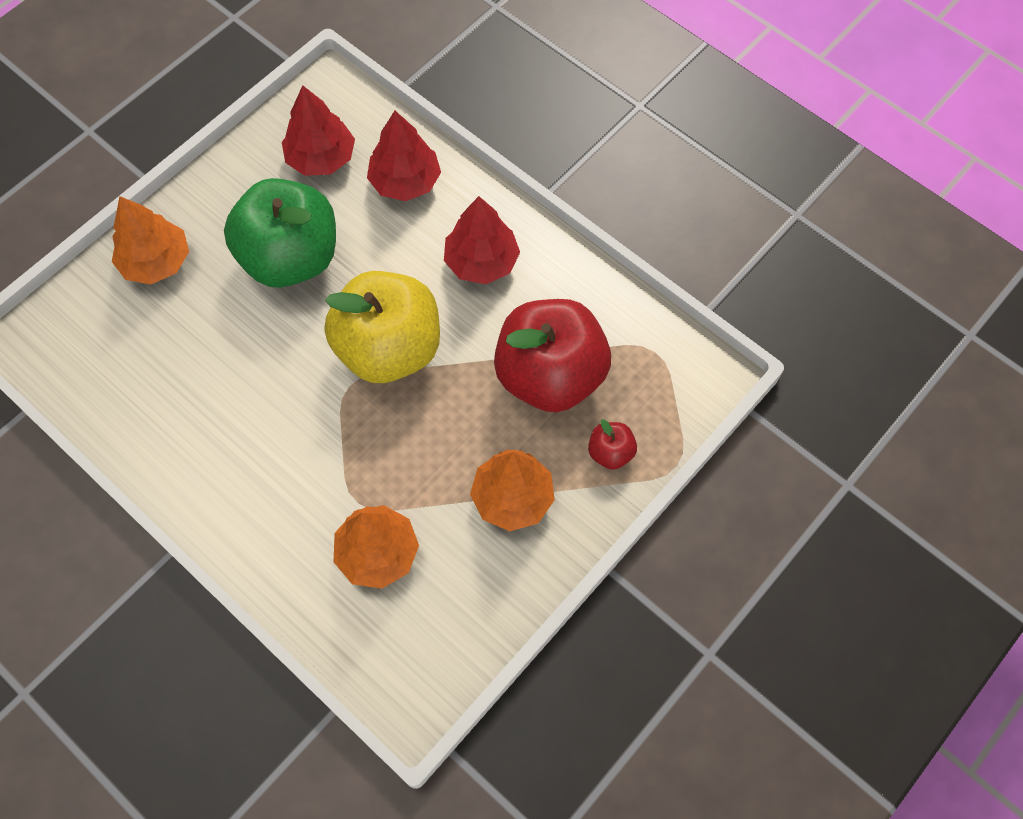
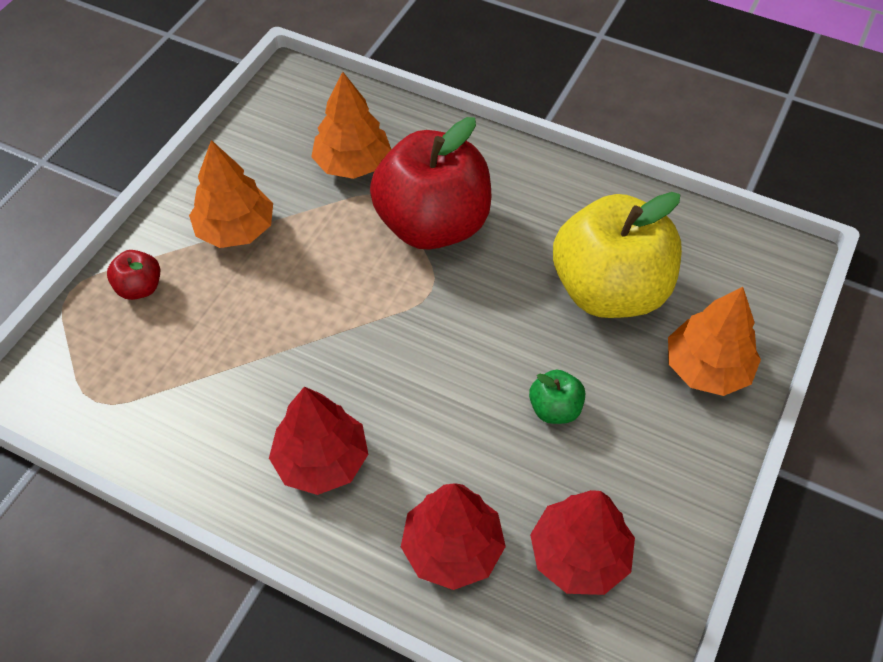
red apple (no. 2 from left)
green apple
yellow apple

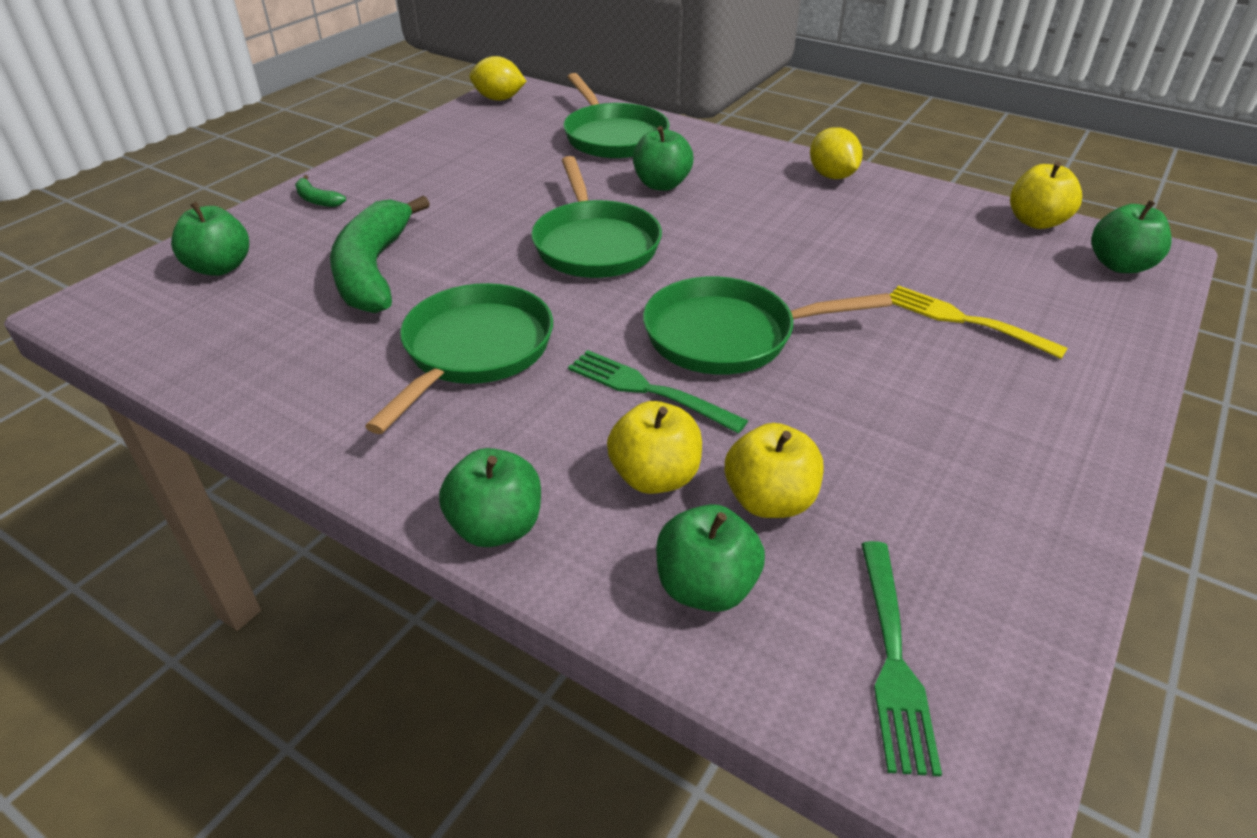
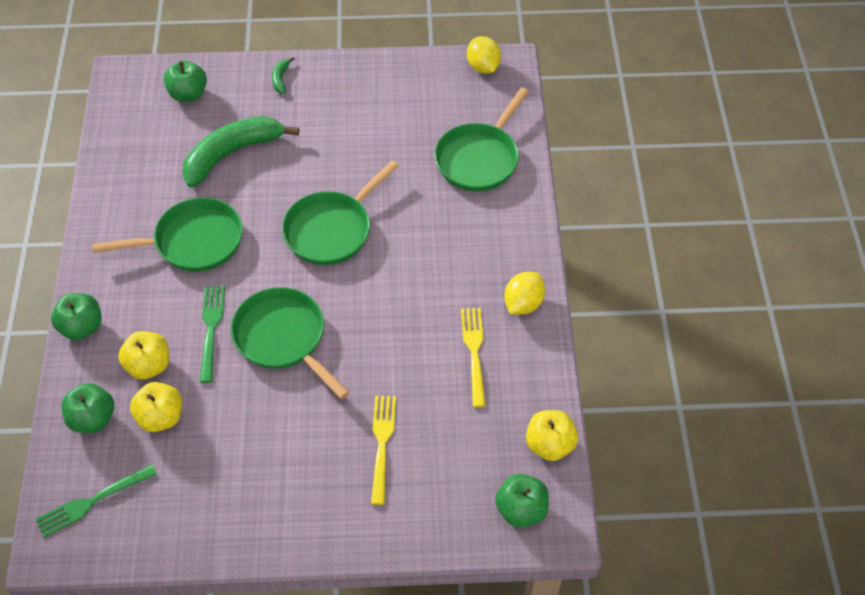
yellow fork (no. 2 from left)
green apple (no. 3 from left in the first image)

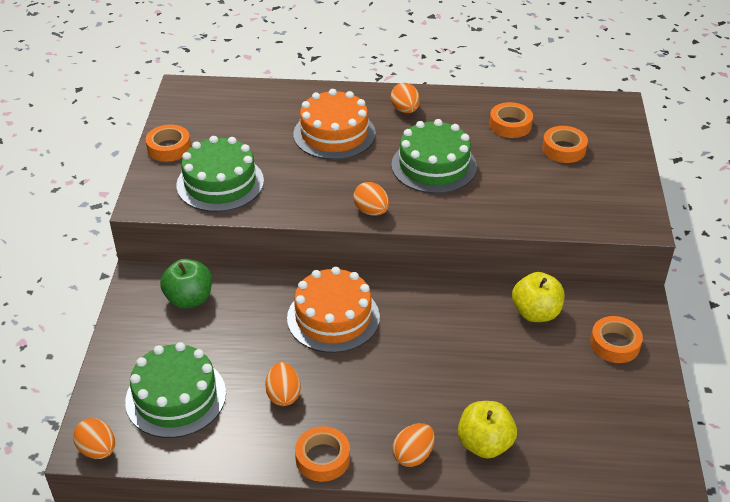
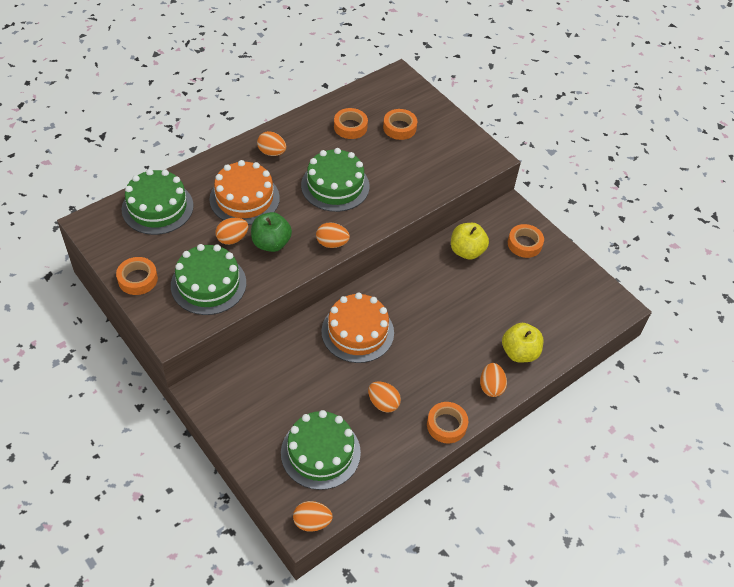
green cake (no. 1 from left)
orange egg (no. 1 from left)
green apple

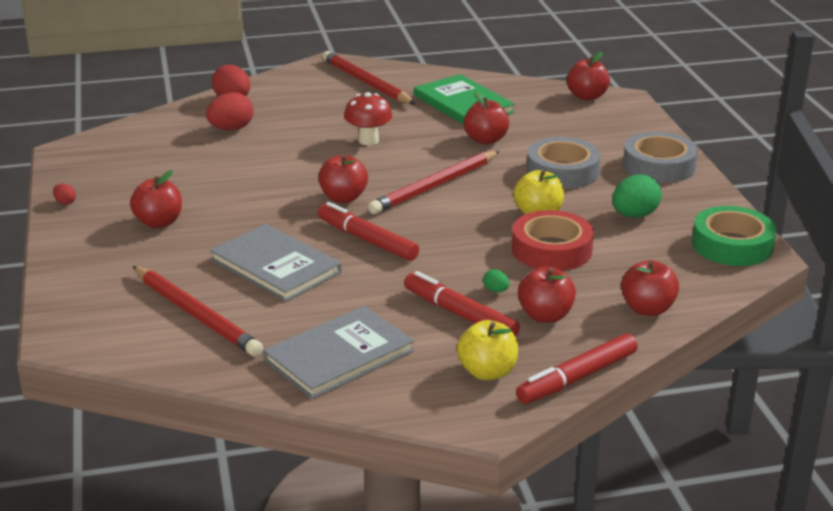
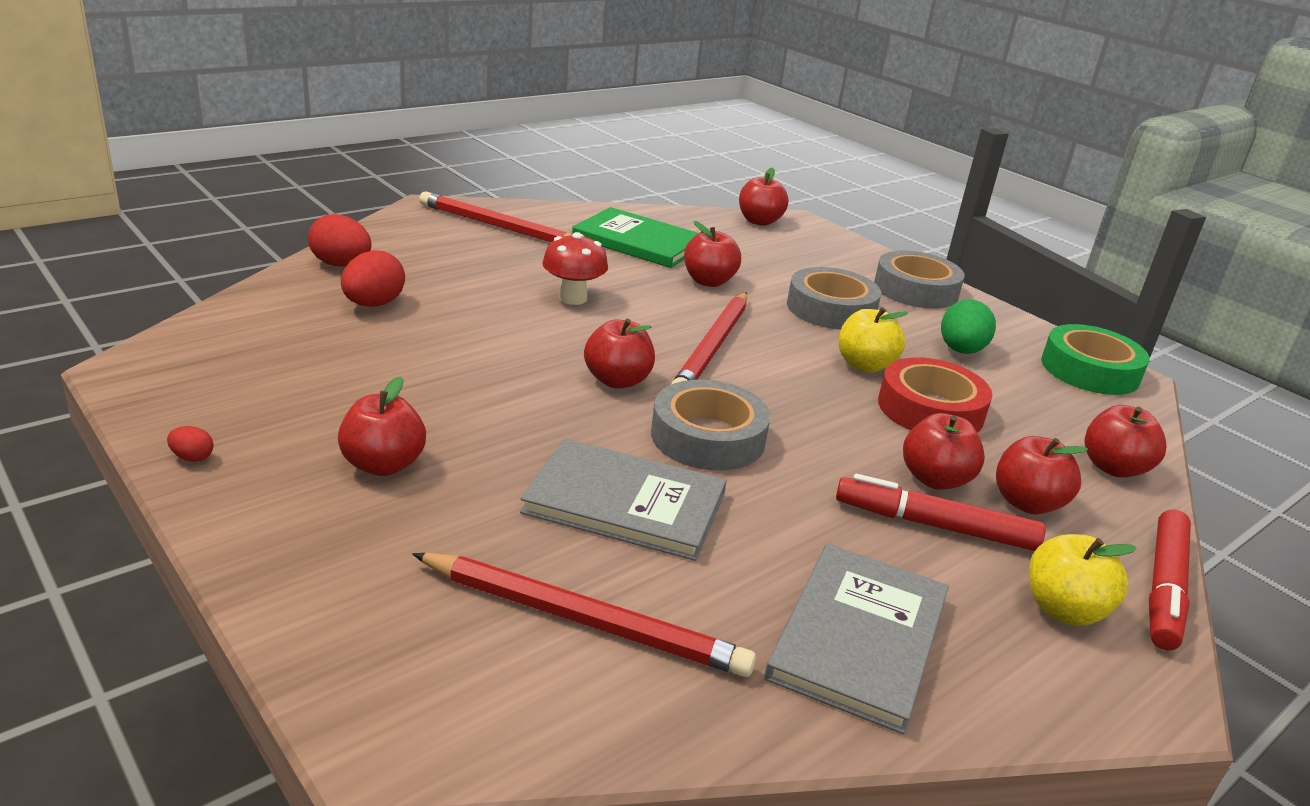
grey tape (no. 1 from left)
red apple (no. 5 from left)

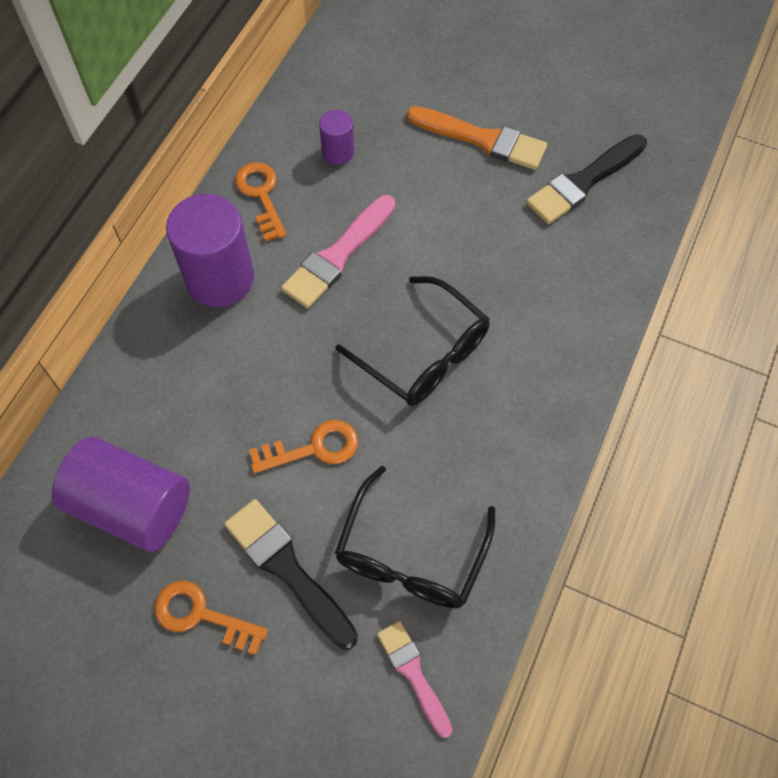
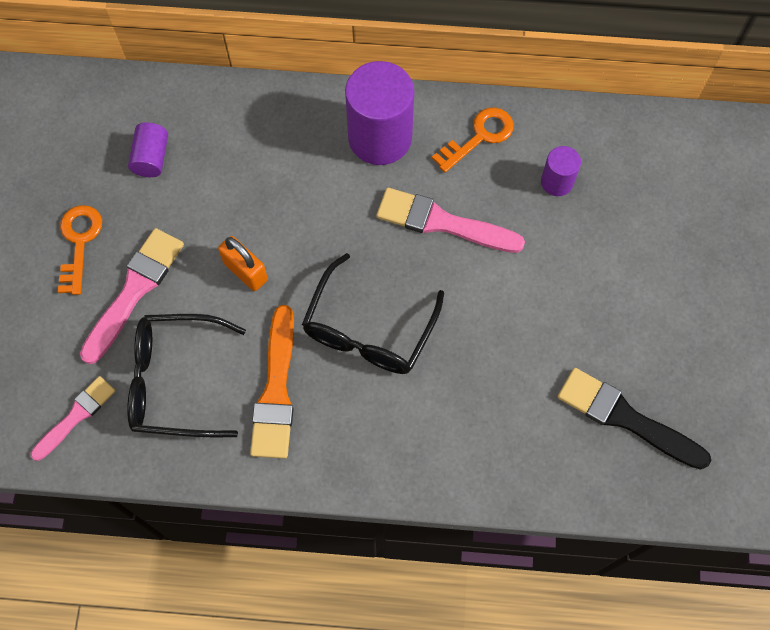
pink brush (no. 2 from left)
purple cylinder (no. 1 from left)
orange padlock
orange brush

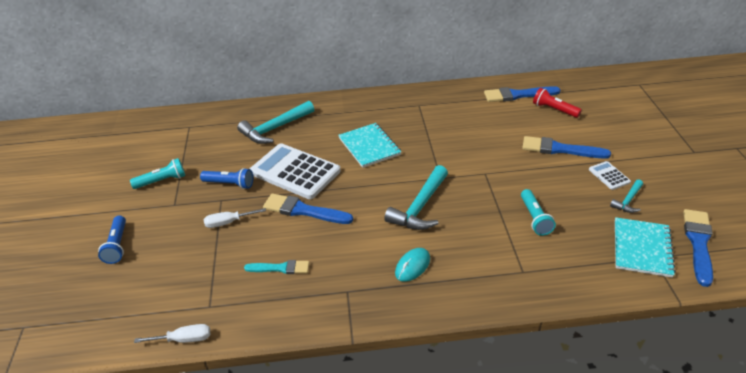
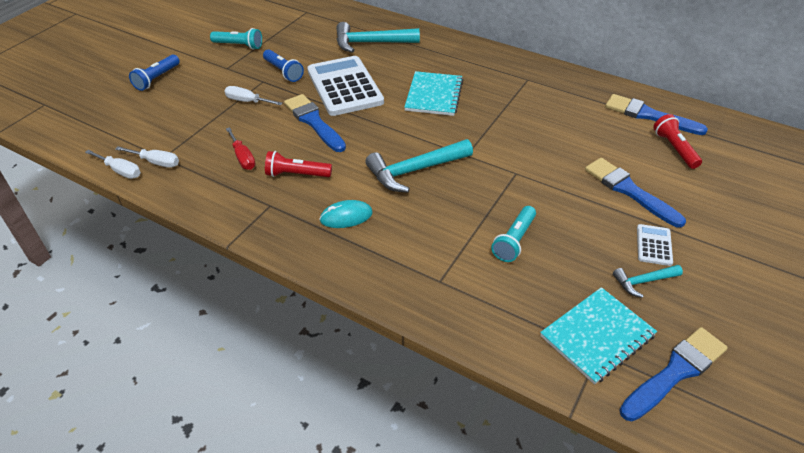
white screwdriver (no. 2 from left)
red screwdriver
red flashlight (no. 1 from left)

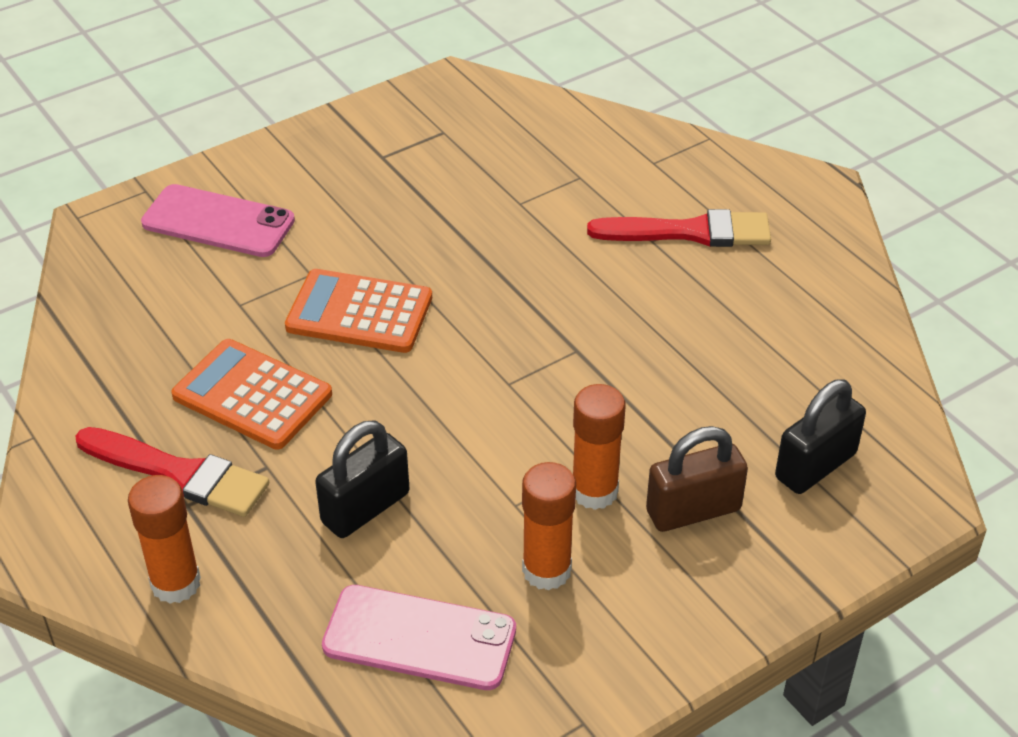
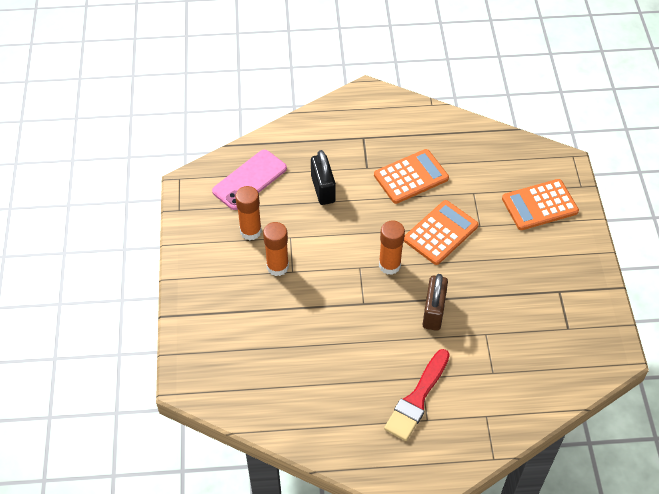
orange glue stick (no. 3 from left)
brown padlock
orange calculator (no. 3 from left)
red brush (no. 1 from left in the first image)
black padlock (no. 2 from left in the first image)

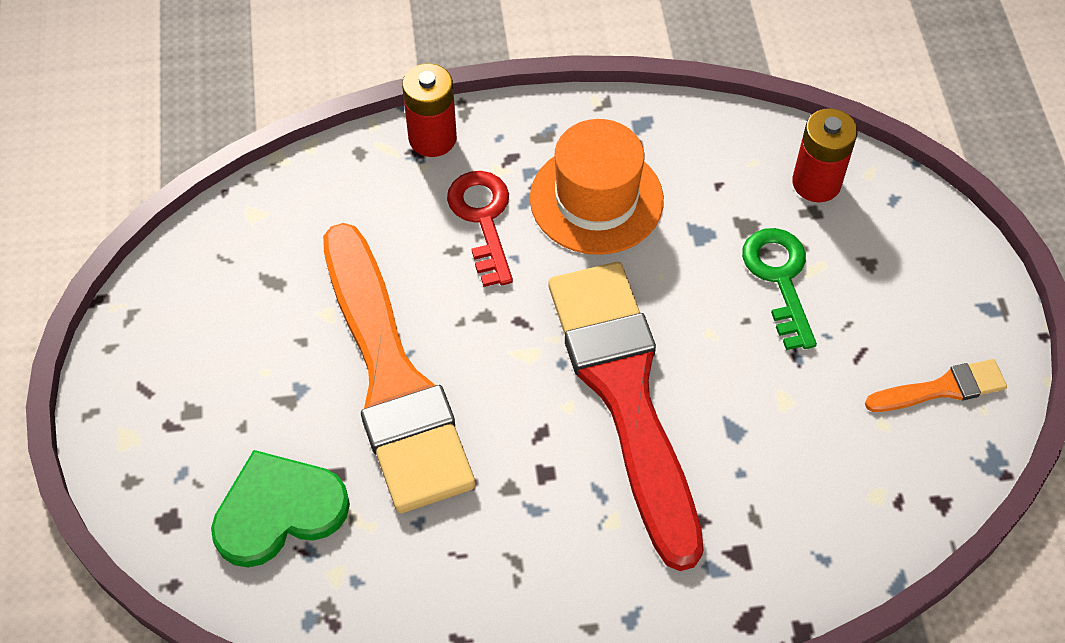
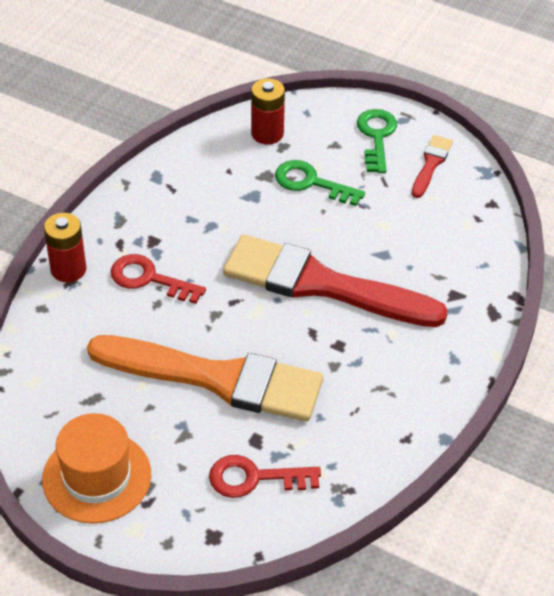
orange hat
red key (no. 2 from left)
green key (no. 2 from left)
red brush (no. 2 from left)

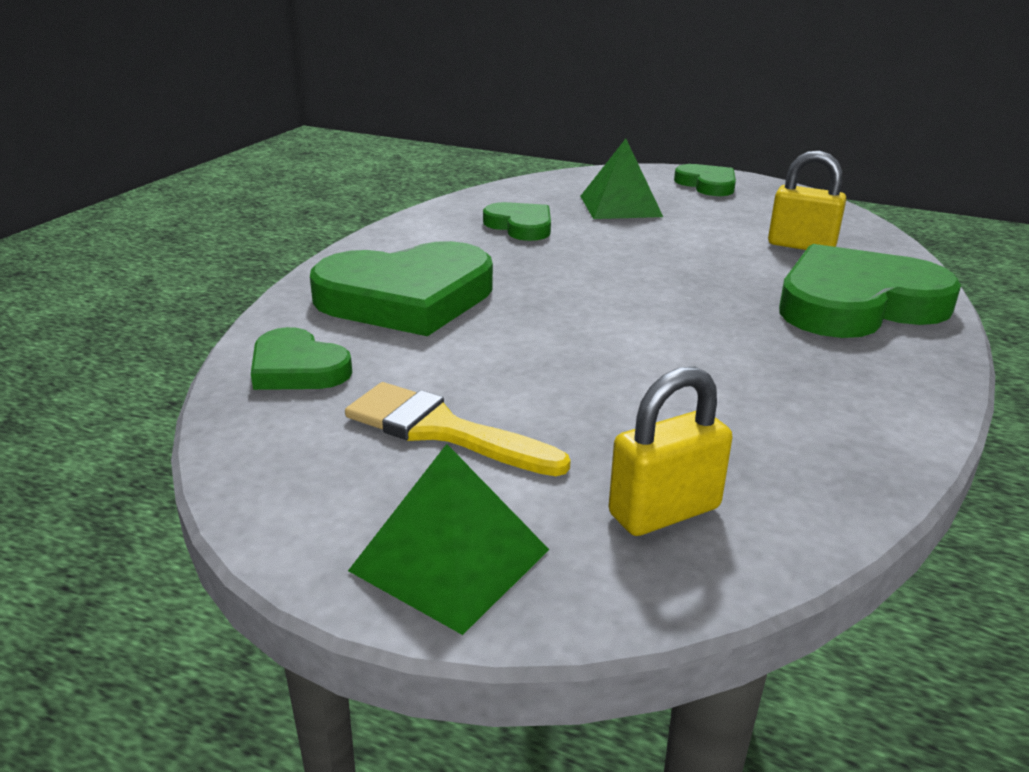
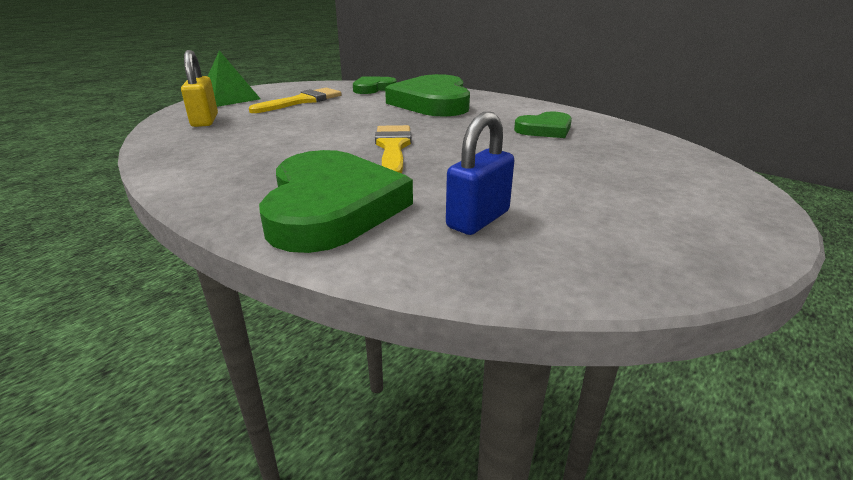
yellow brush (no. 2 from left)
blue padlock
green pyramid (no. 2 from left in the first image)
green heart (no. 4 from left in the first image)

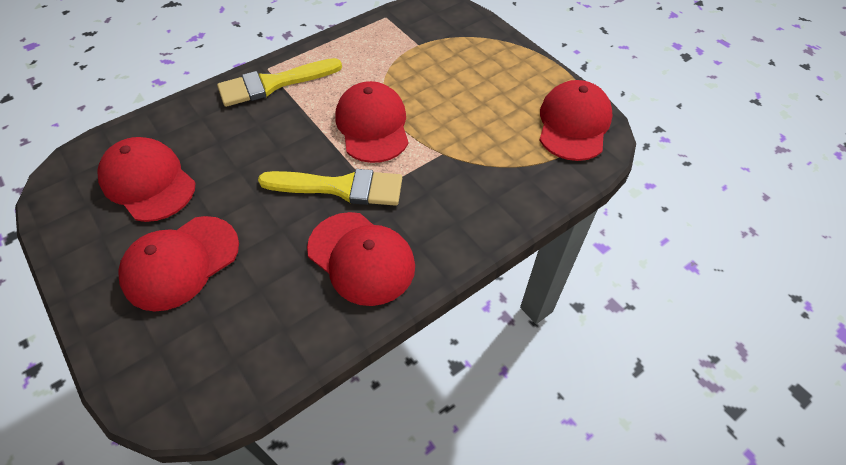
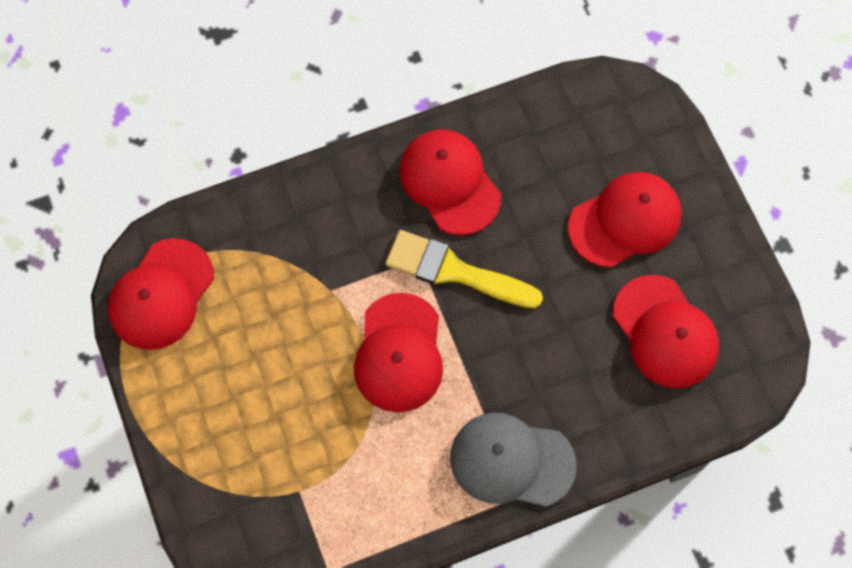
grey cap

